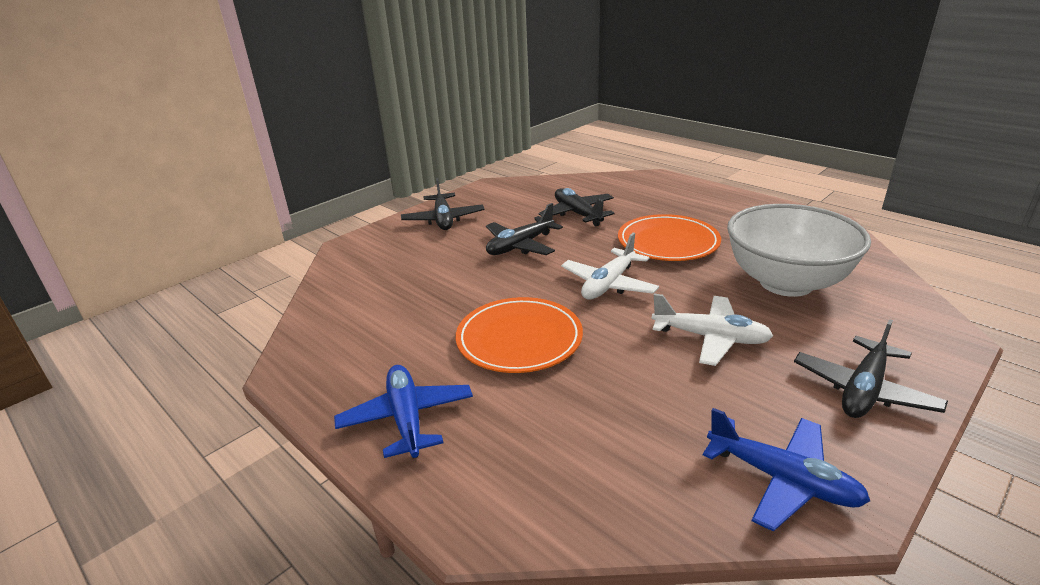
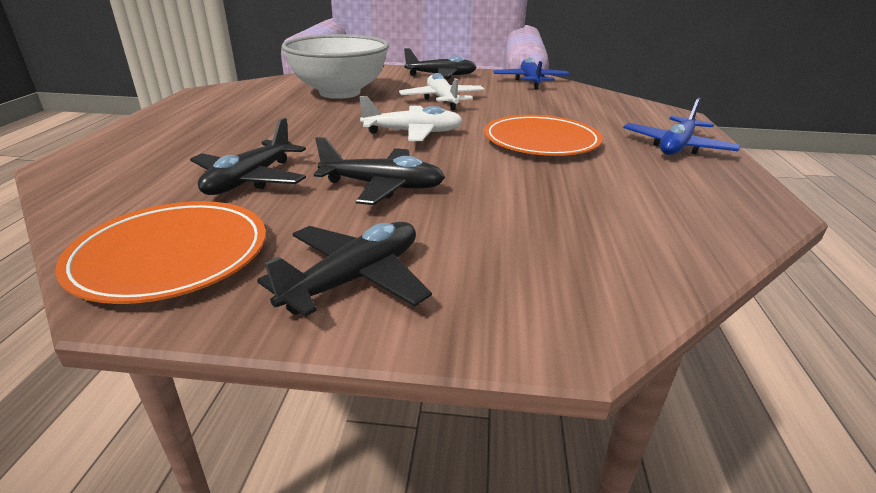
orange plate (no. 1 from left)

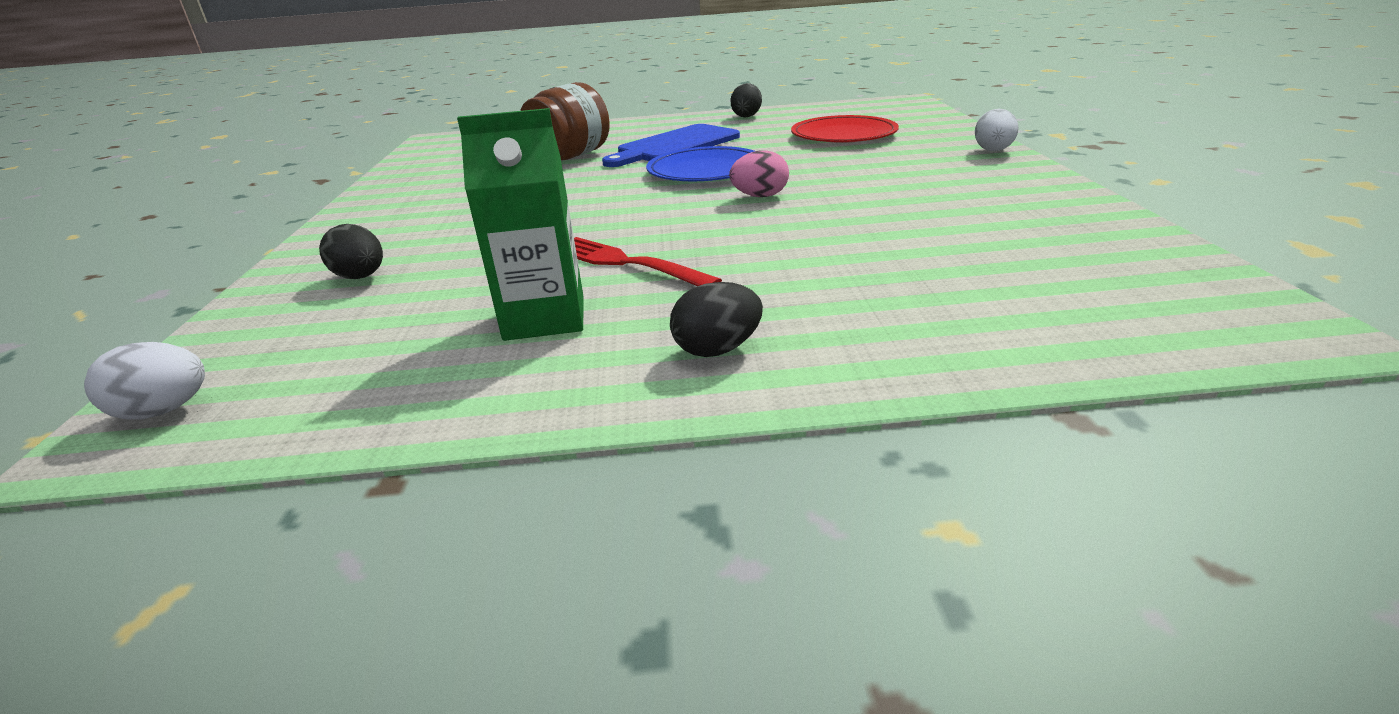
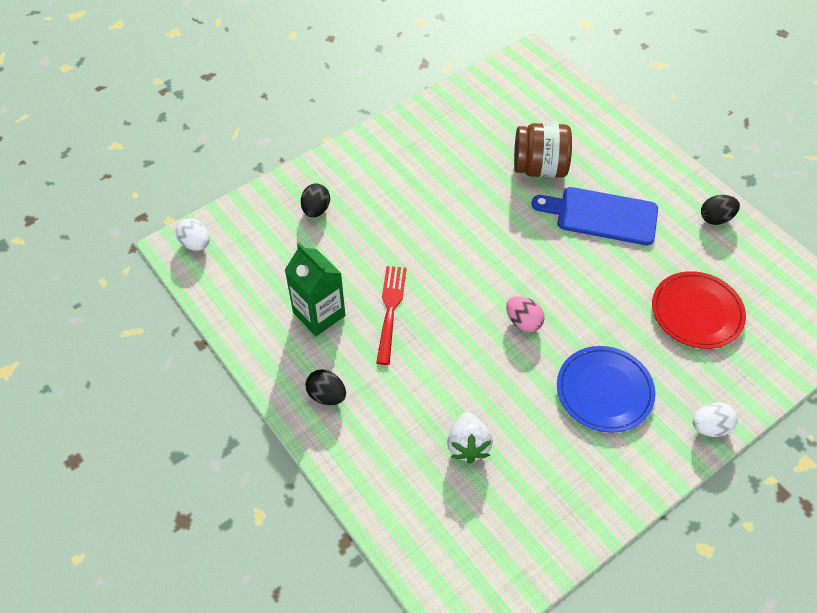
white strawberry
blue plate

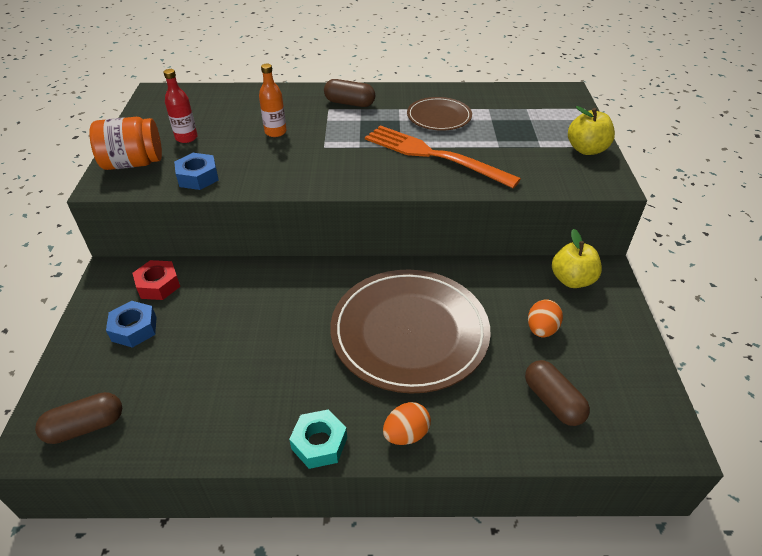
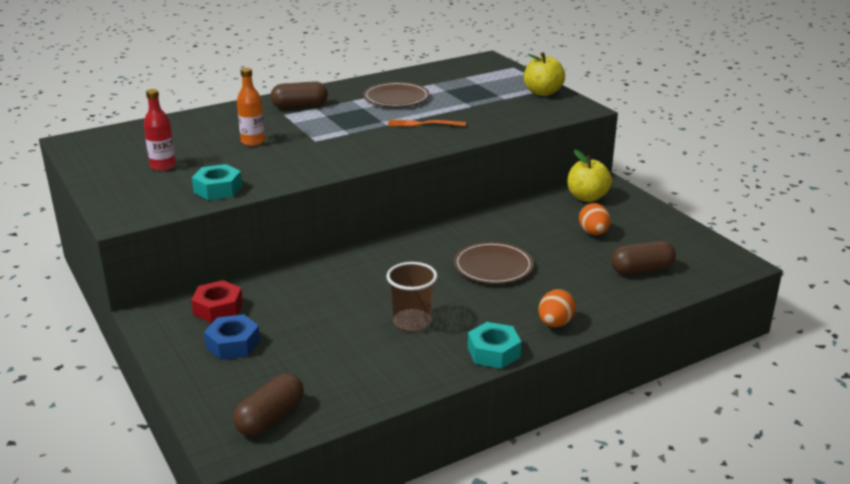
turquoise nut (no. 1 from left)
brown cup
orange fork
brown plate (no. 2 from left)
brown capsule (no. 3 from left)
orange jar

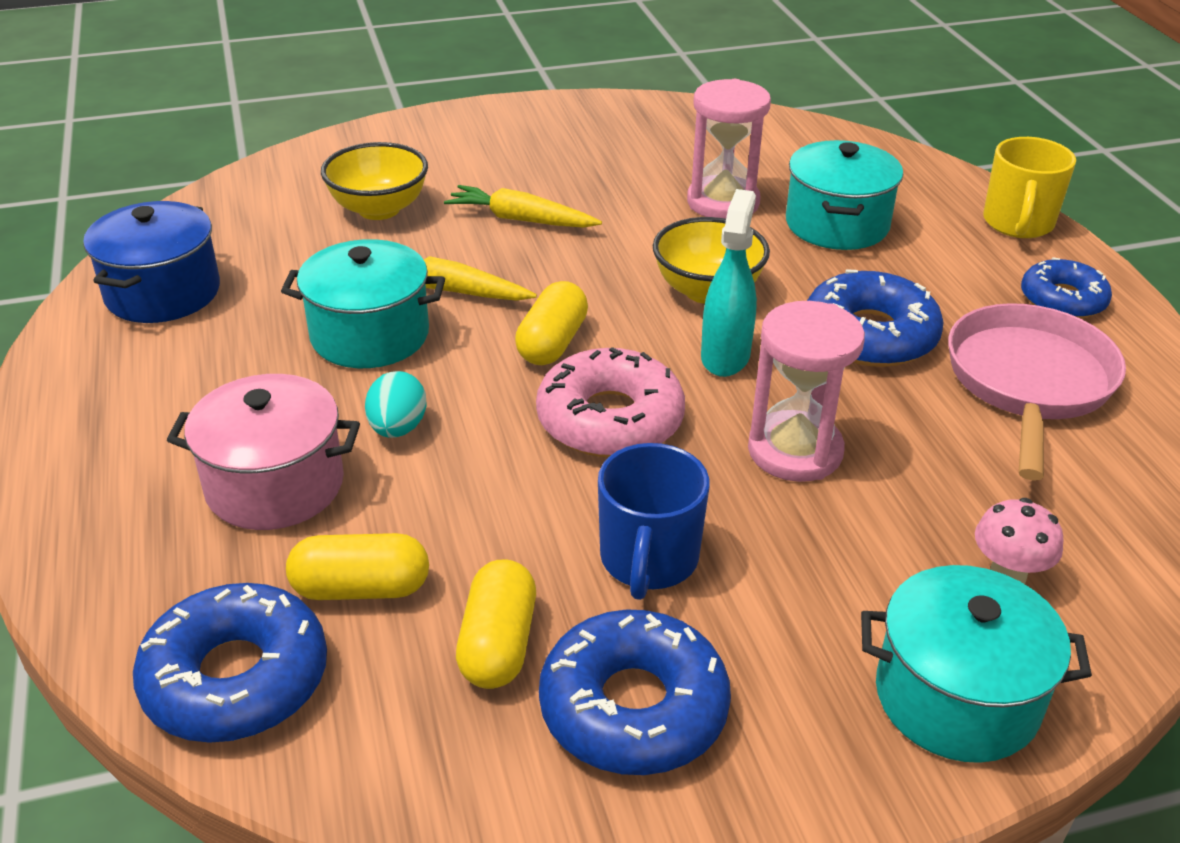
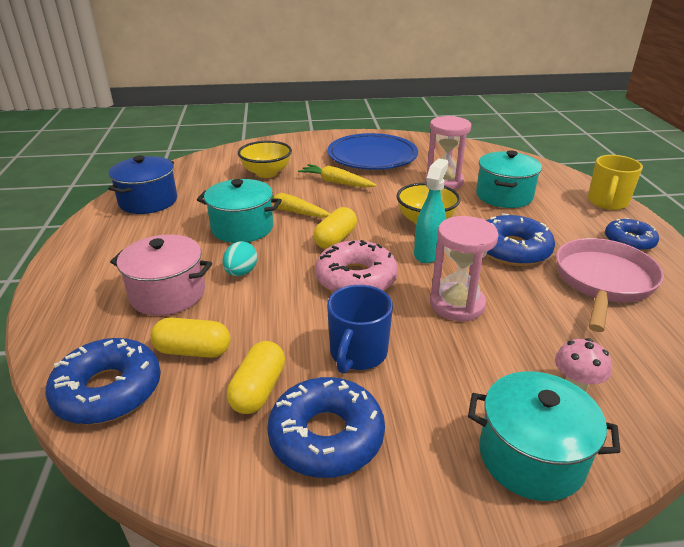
blue plate

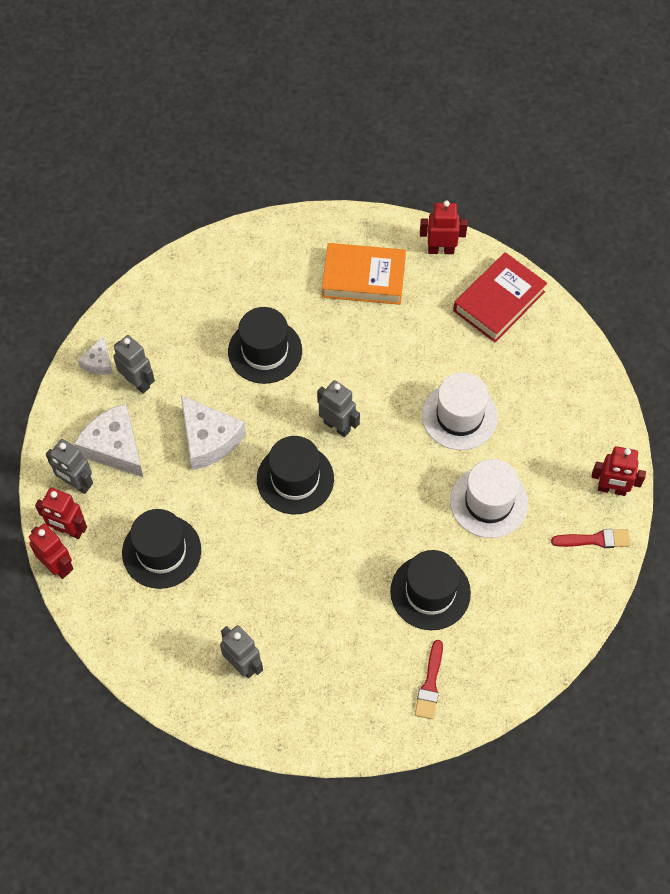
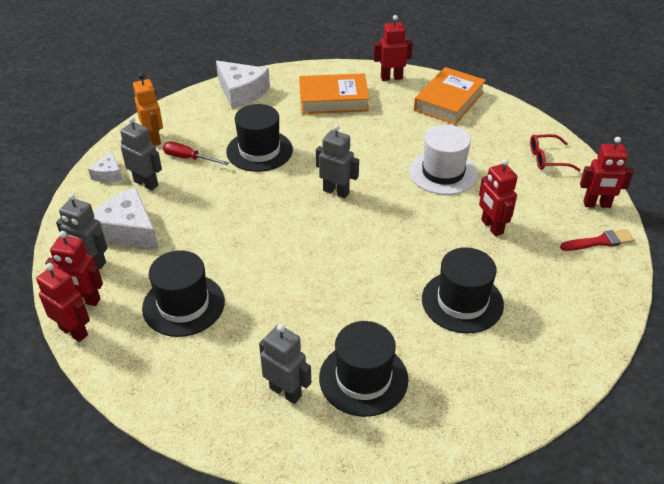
orange robot
red screwdriver
white cheese (no. 3 from left)
black hat (no. 3 from left)
orange book (no. 2 from left)
red robot (no. 4 from left)
red glasses
red brush (no. 1 from left in the first image)

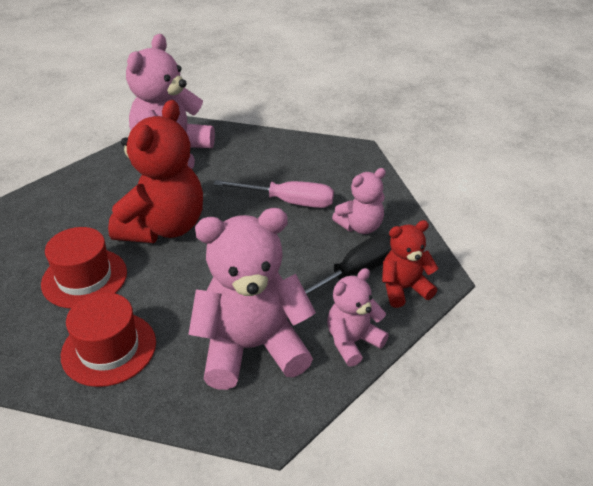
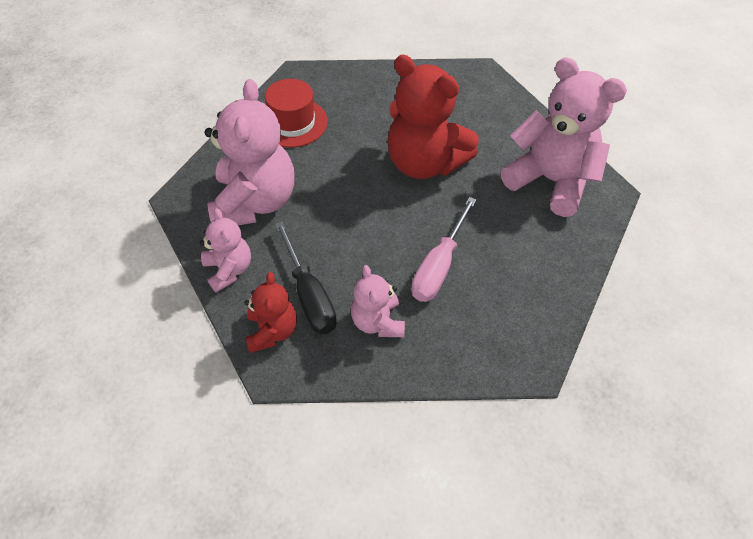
red hat (no. 1 from left in the first image)

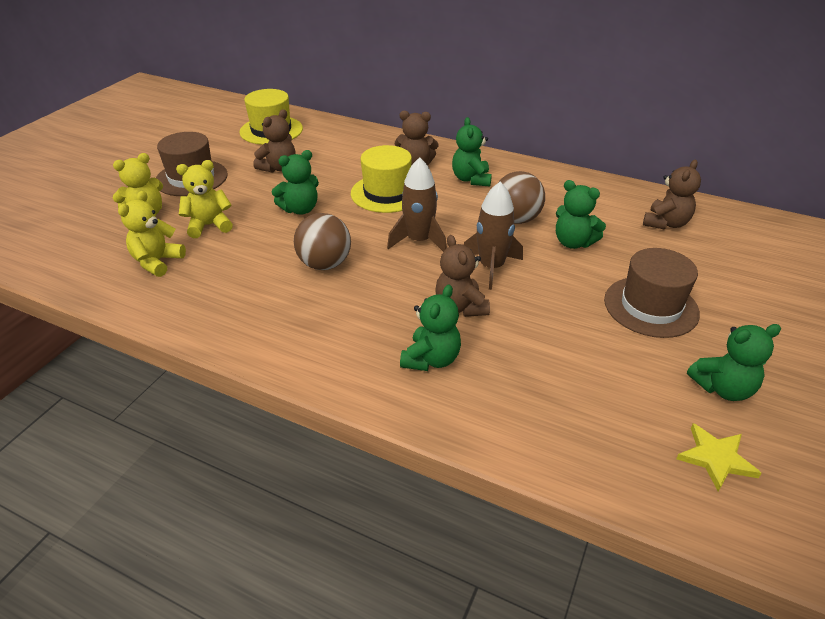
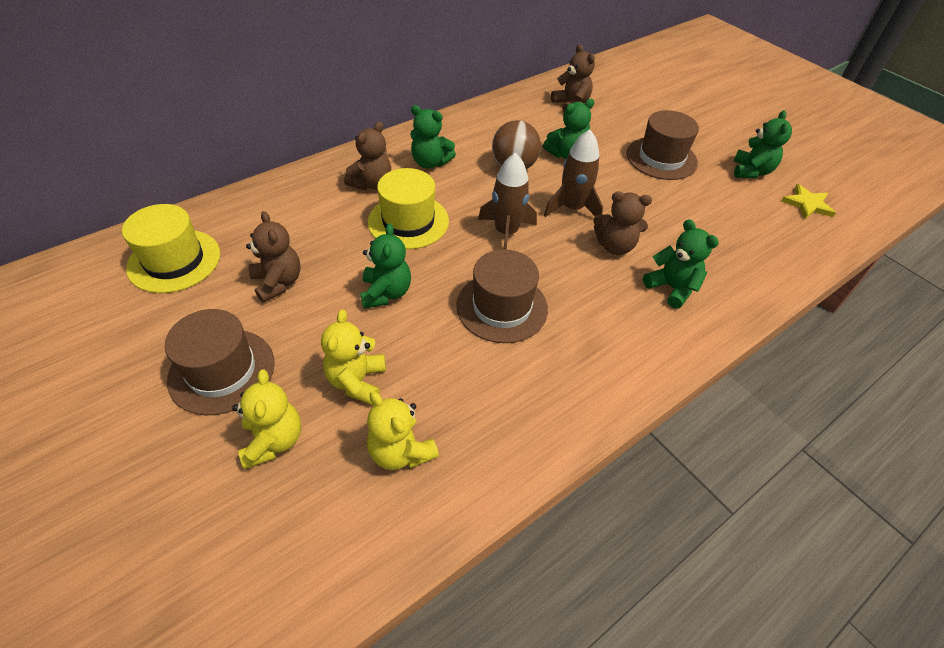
brown hat (no. 2 from left)

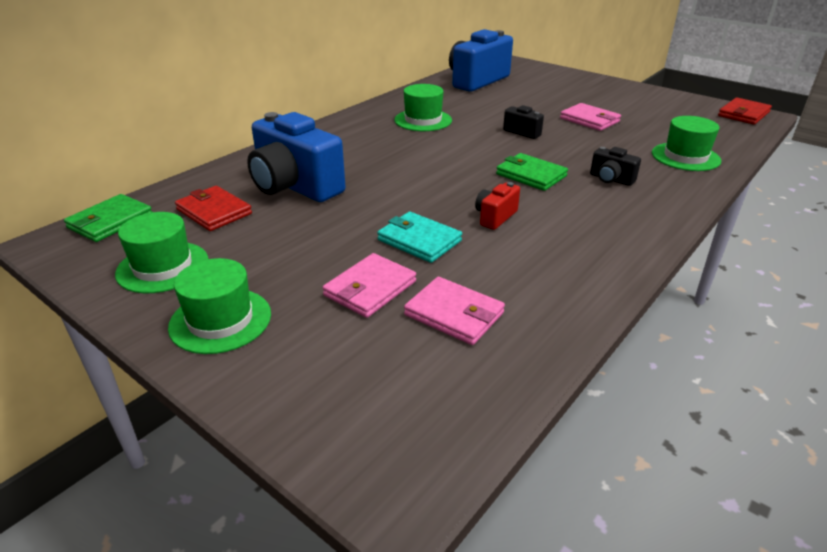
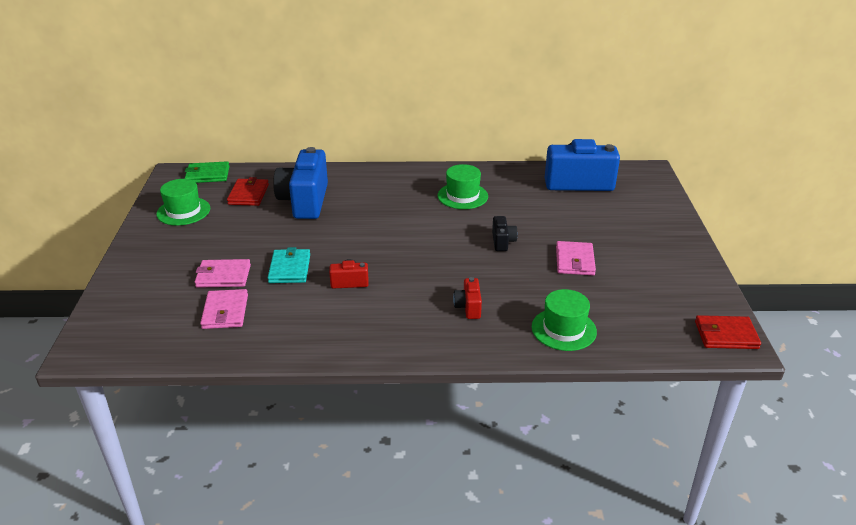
red camera (no. 2 from left)
green hat (no. 2 from left in the first image)
green wallet (no. 2 from left in the first image)

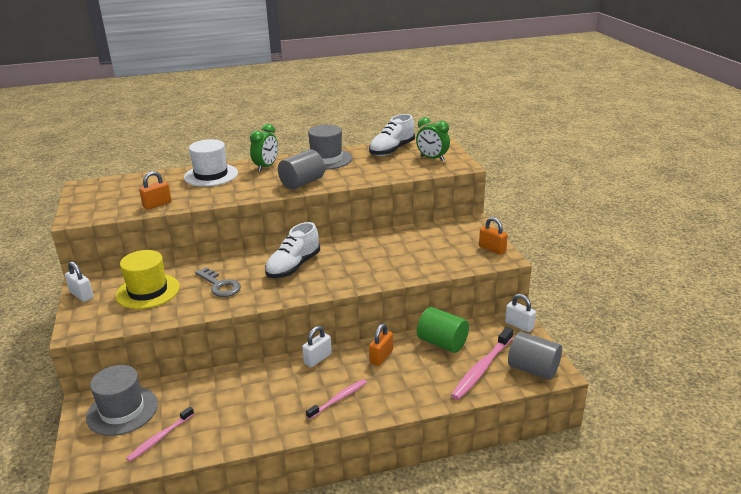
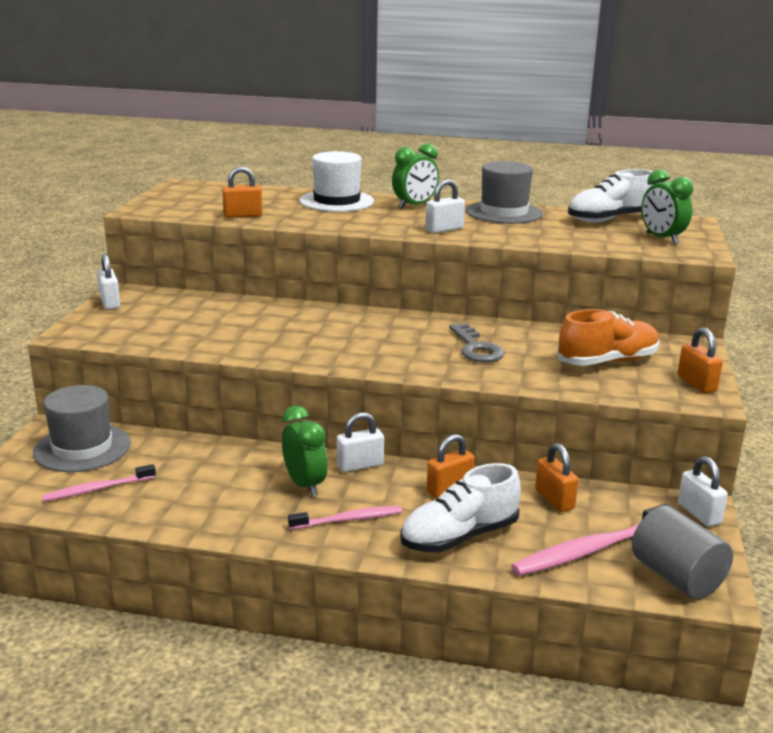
green clock (no. 1 from left)
white shoe (no. 1 from left)
white padlock (no. 3 from left)
grey key
orange padlock (no. 3 from left)
orange shoe
yellow hat

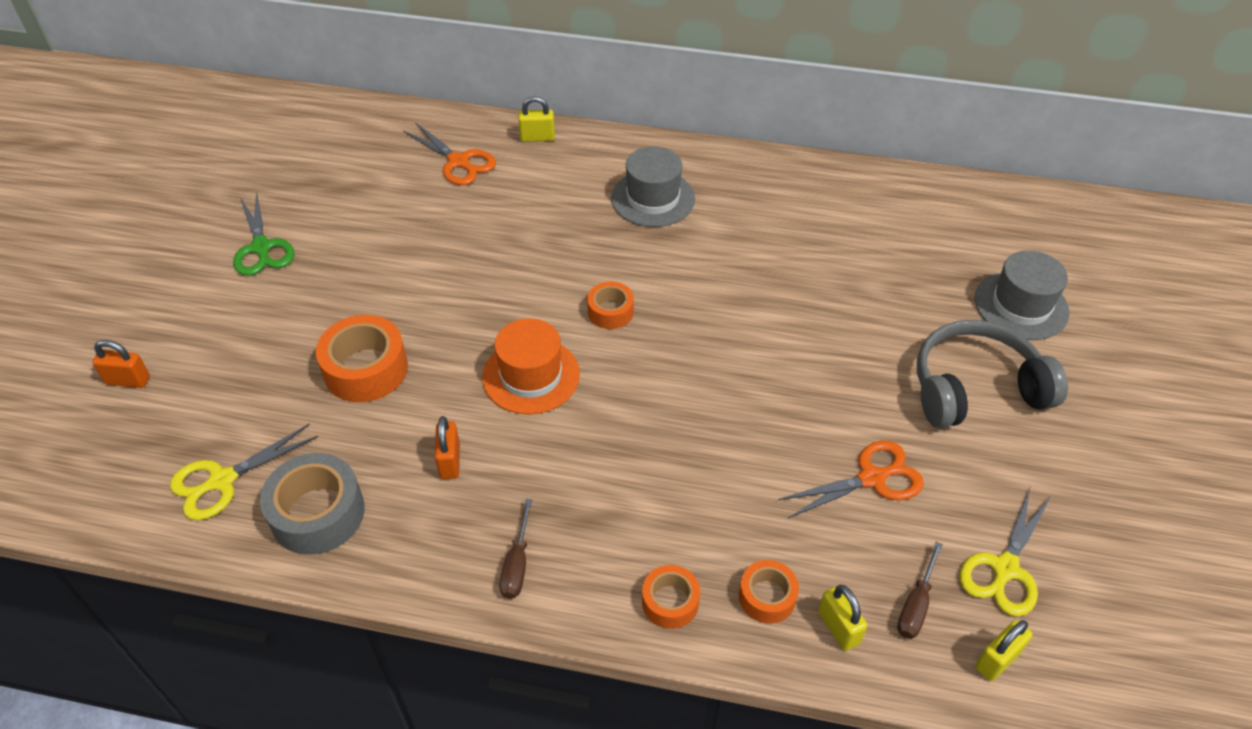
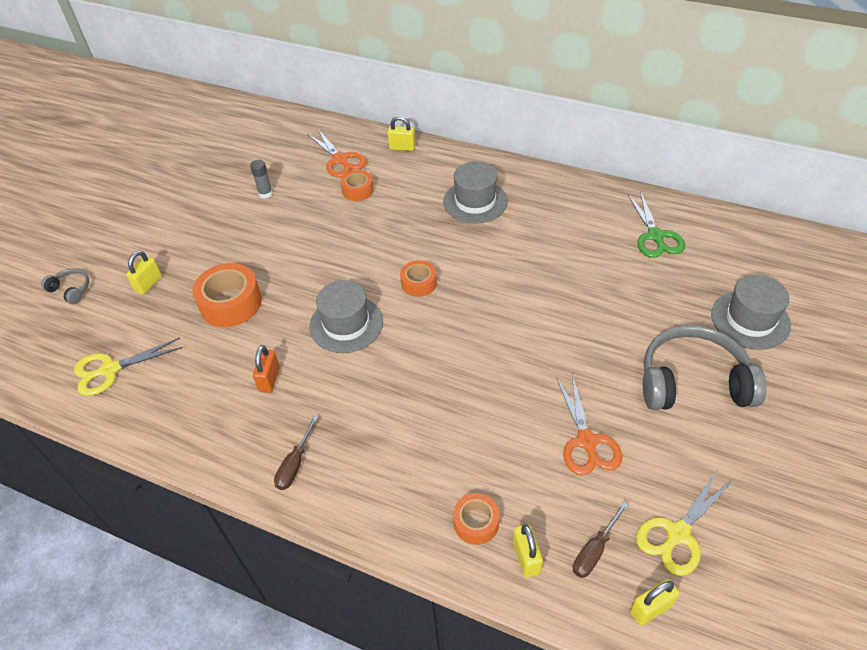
grey headphones (no. 1 from left)
yellow padlock (no. 1 from left)
grey glue stick
grey hat (no. 1 from left)
orange tape (no. 2 from left)
orange scissors (no. 2 from left)
green scissors
grey tape

